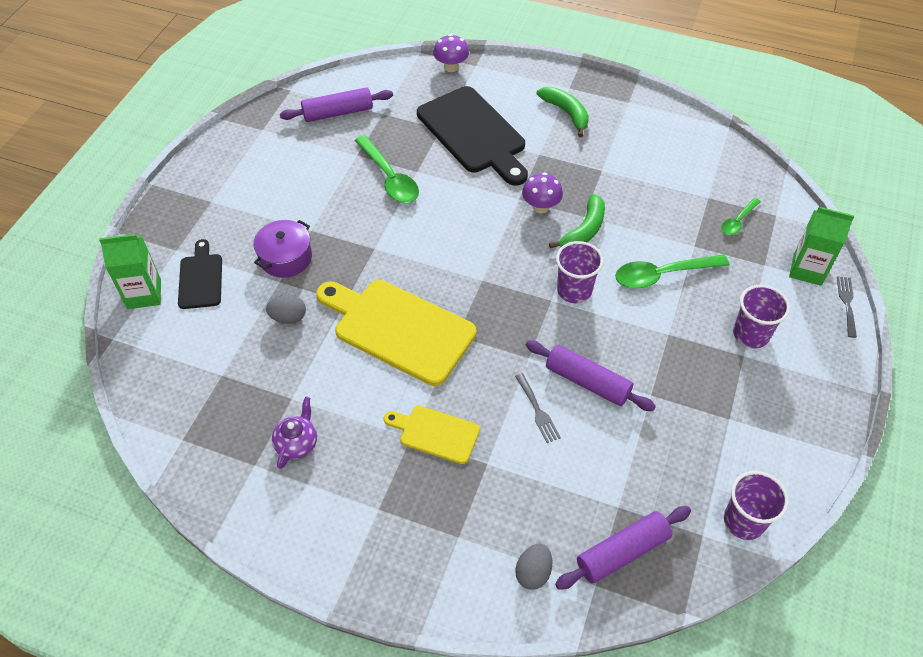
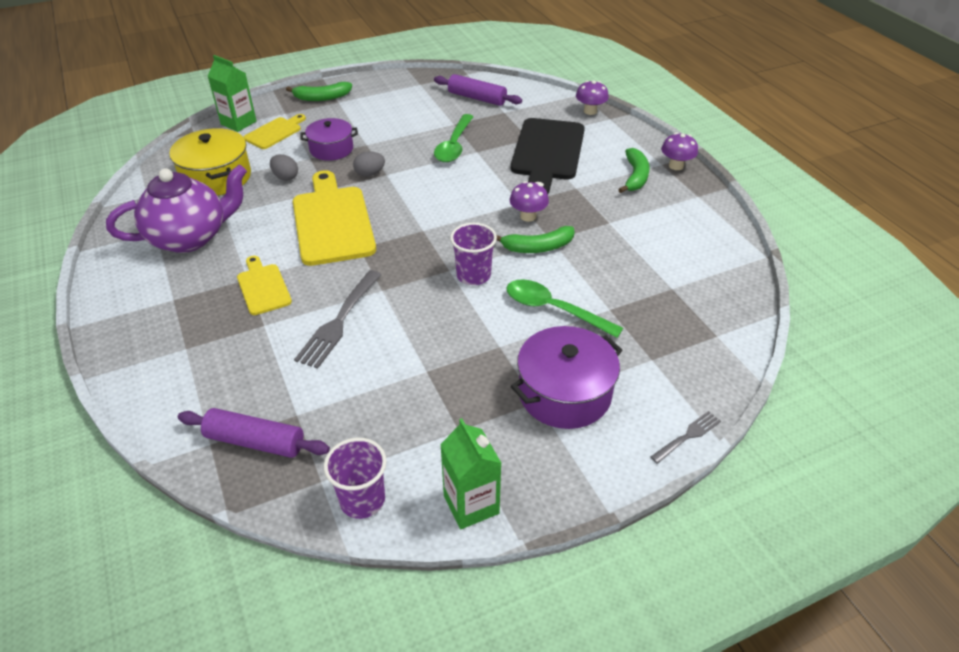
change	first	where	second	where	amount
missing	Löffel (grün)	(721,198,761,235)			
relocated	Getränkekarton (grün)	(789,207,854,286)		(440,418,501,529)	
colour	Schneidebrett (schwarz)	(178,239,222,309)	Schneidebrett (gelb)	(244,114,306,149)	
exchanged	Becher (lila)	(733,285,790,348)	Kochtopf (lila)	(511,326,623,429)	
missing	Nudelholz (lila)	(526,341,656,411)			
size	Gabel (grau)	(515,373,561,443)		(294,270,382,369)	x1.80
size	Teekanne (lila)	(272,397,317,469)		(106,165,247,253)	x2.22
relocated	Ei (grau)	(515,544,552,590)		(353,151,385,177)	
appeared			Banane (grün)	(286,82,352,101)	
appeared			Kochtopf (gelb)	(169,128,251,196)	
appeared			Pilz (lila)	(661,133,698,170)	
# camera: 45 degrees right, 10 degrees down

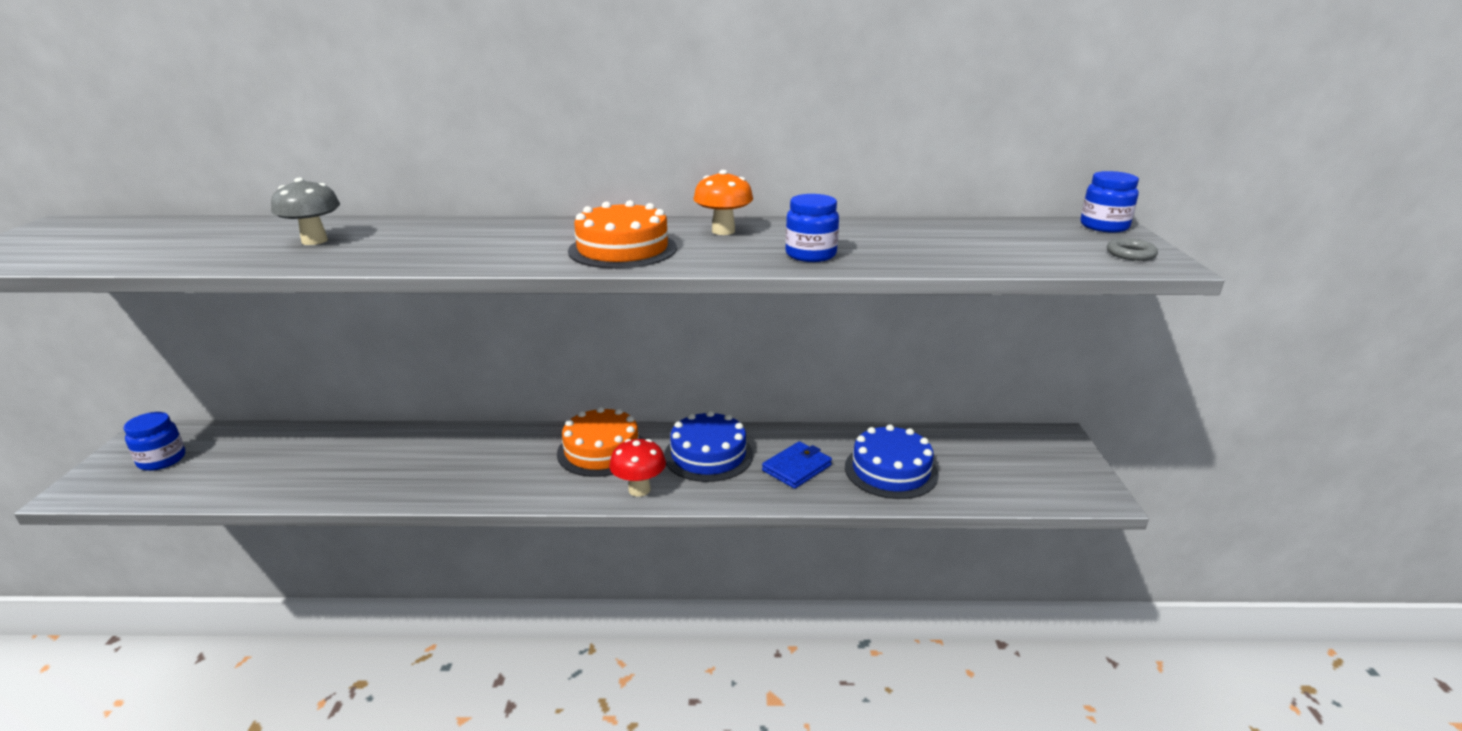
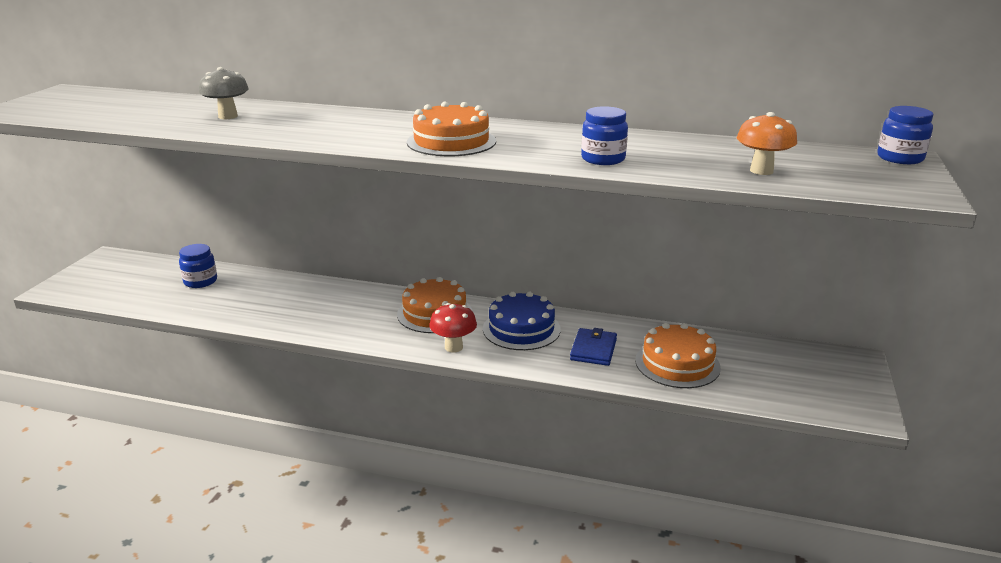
change	first	where	second	where	amount
relocated	Pilz (orange)	(693,170,753,235)		(737,112,797,175)	
missing	Ring (grau)	(1107,238,1158,261)			
relocated	Einmachglas (blau)	(123,412,185,471)		(179,244,217,288)	
colour	Kuchen (blau)	(845,424,939,499)	Kuchen (orange)	(635,323,721,388)	
spun	Geldbörse (blau)	(762,441,832,489)		(570,328,617,366)	45 degrees counterclockwise
# camera: 15 degrees right, 0 degrees up

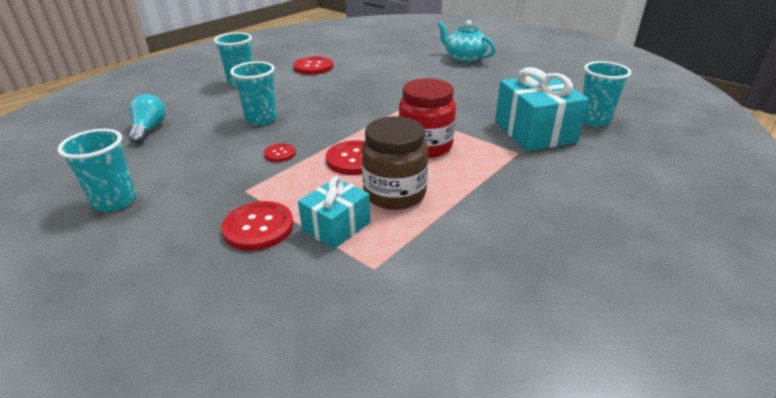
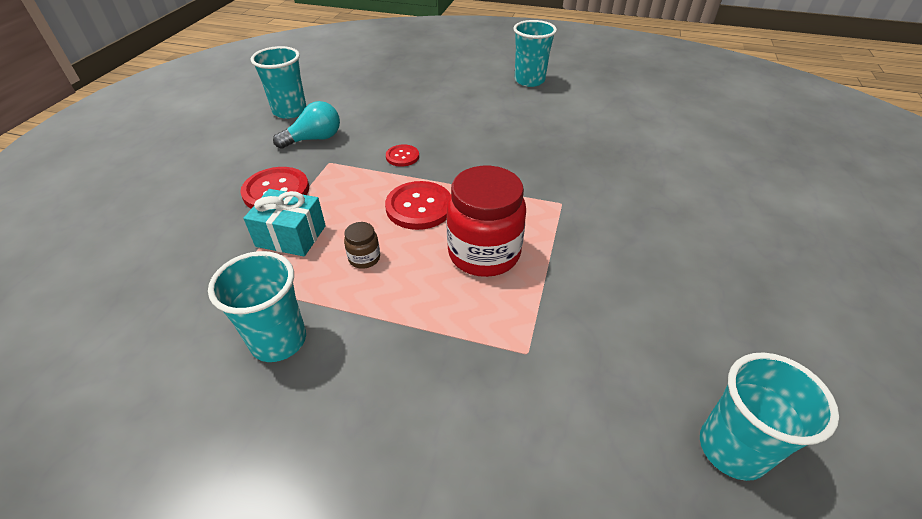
change	first	where	second	where	amount
missing	Teekanne (türkis)	(438,20,496,63)			
missing	Knopf (rot)	(293,56,333,75)			
relocated	Becher (türkis)	(230,61,277,125)		(208,251,306,362)	
missing	Geschenk (türkis)	(495,67,589,151)			
relocated	Glühbirne (türkis)	(129,94,166,144)		(273,101,340,149)	
size	Einmachglas (braun)	(362,116,428,210)		(344,222,380,269)	x0.44
# camera: 65 degrees right, 10 degrees up

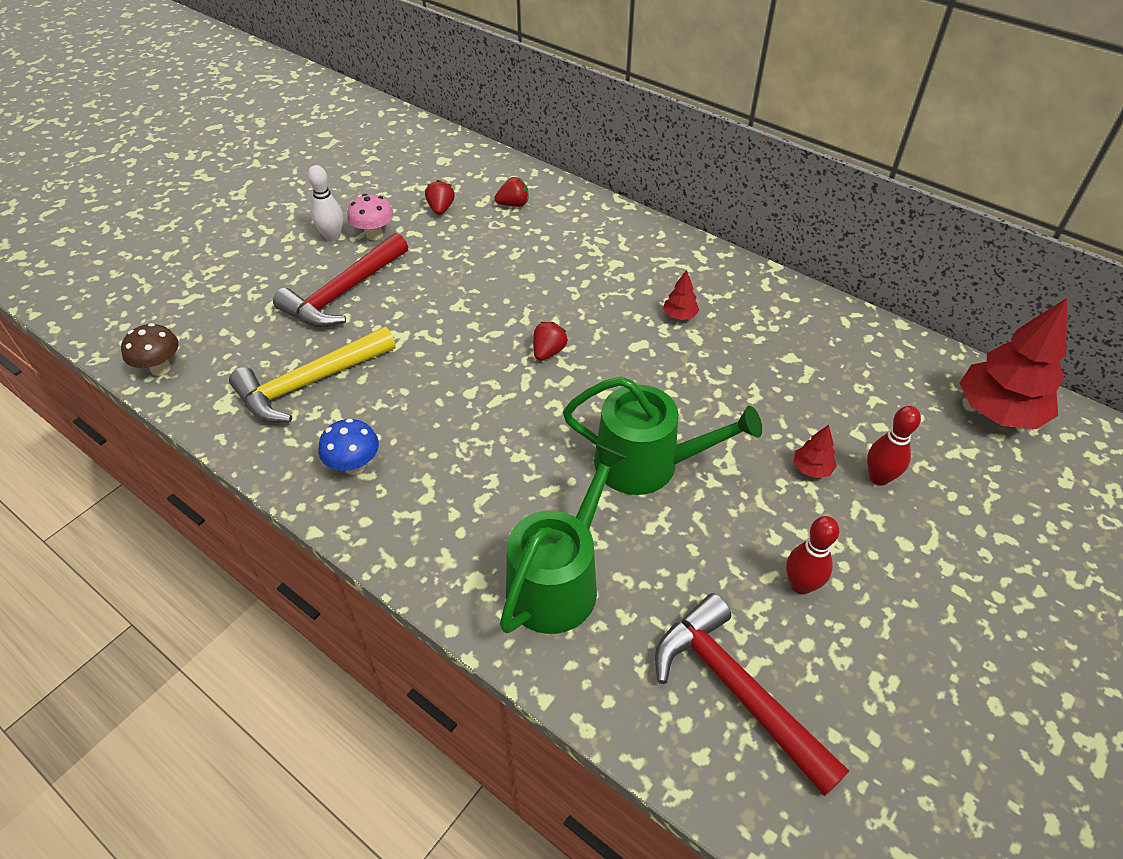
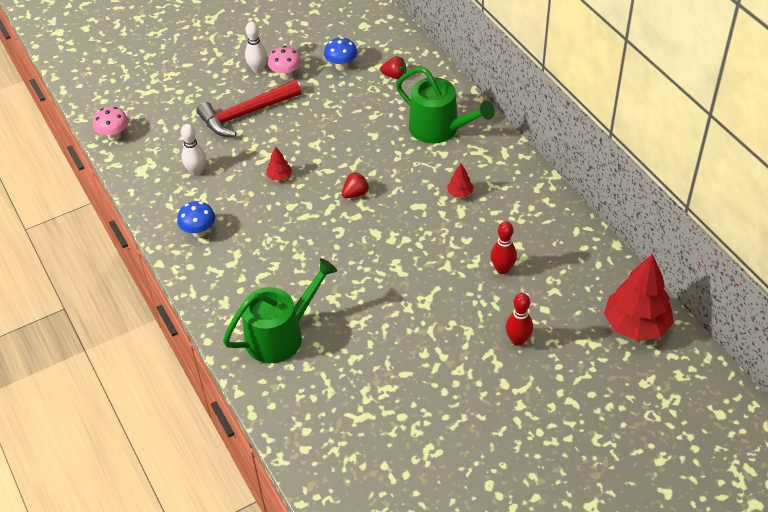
change	first	where	second	where	amount
exchanged	Erdbeere (rot)	(425,180,455,215)	Pilz (blau)	(324,37,357,71)	
colour	Pilz (braun)	(121,323,179,376)	Pilz (rosa)	(93,107,128,141)	
exchanged	Hammer (gelb)	(229,326,396,423)	Bowlingkegel (weiß)	(181,124,206,176)	
relocated	Gießkanne (grün)	(563,377,762,495)		(396,67,495,144)	
relocated	Baum (rot)	(793,425,837,478)		(266,146,292,181)	
relocated	Bowlingkegel (rot)	(786,516,839,594)		(491,221,517,274)	
missing	Hammer (rot)	(655,593,849,796)			
# camera: 25 degrees right, 0 degrees up

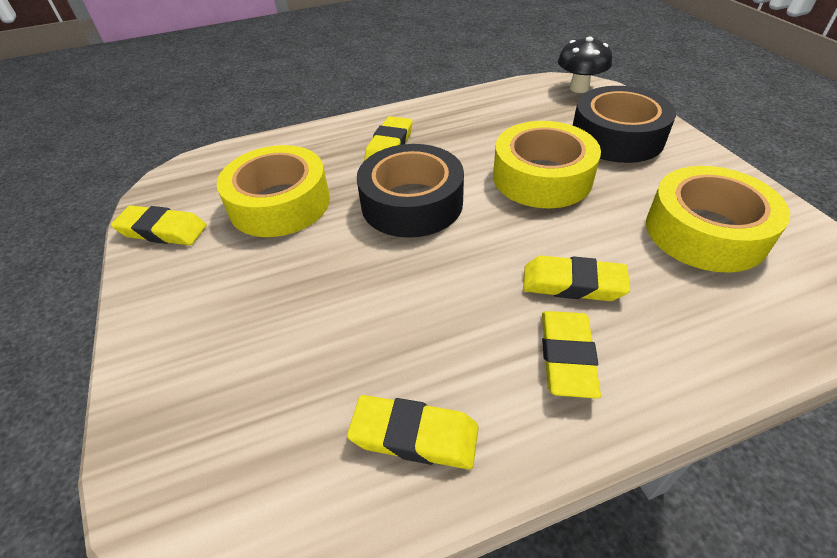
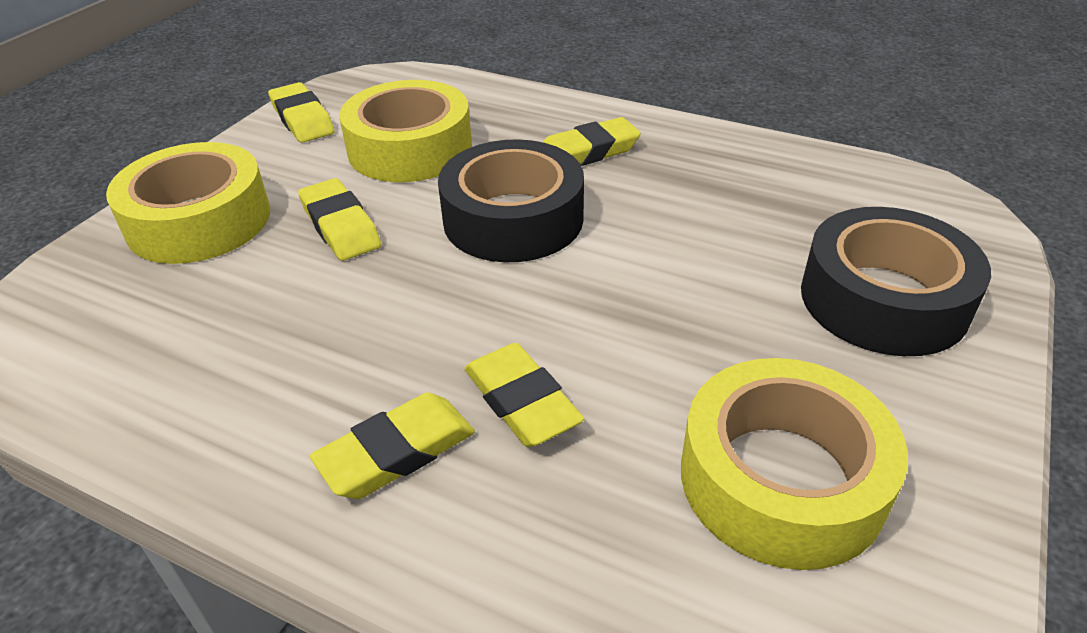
change	first	where	second	where	amount
missing	Pilz (schwarz)	(558,36,612,93)			
relocated	Klebeband (gelb)	(493,121,601,208)		(106,142,270,264)	
relocated	Radiergummi (gelb)	(347,395,479,470)		(298,178,382,261)	
# camera: 45 degrees right, 5 degrees down

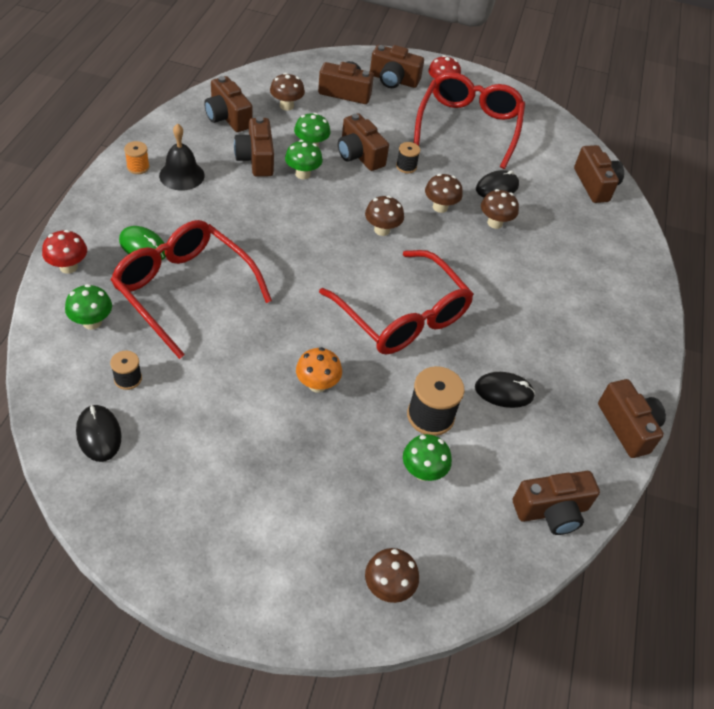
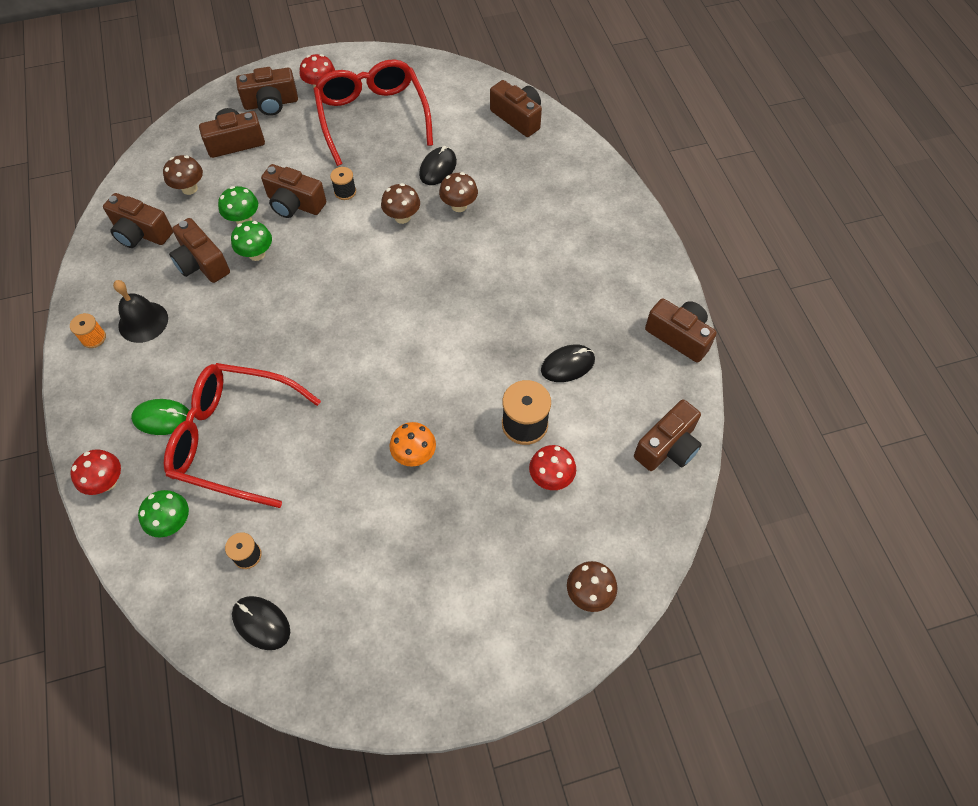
change	first	where	second	where	amount
missing	Pilz (braun)	(365,196,404,236)			
missing	Brille (rot)	(319,250,474,354)			
colour	Pilz (grün)	(403,434,452,481)	Pilz (rot)	(529,445,576,490)	
# camera: 25 degrees left, 10 degrees up

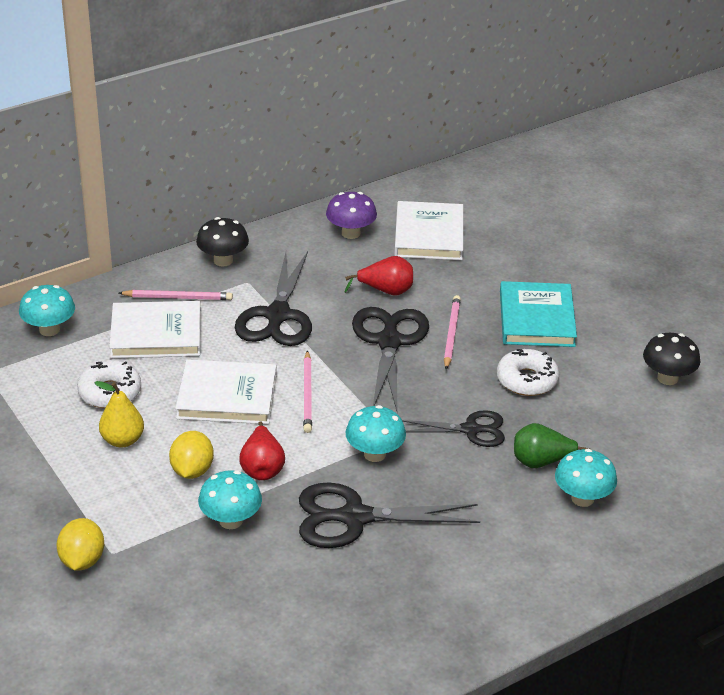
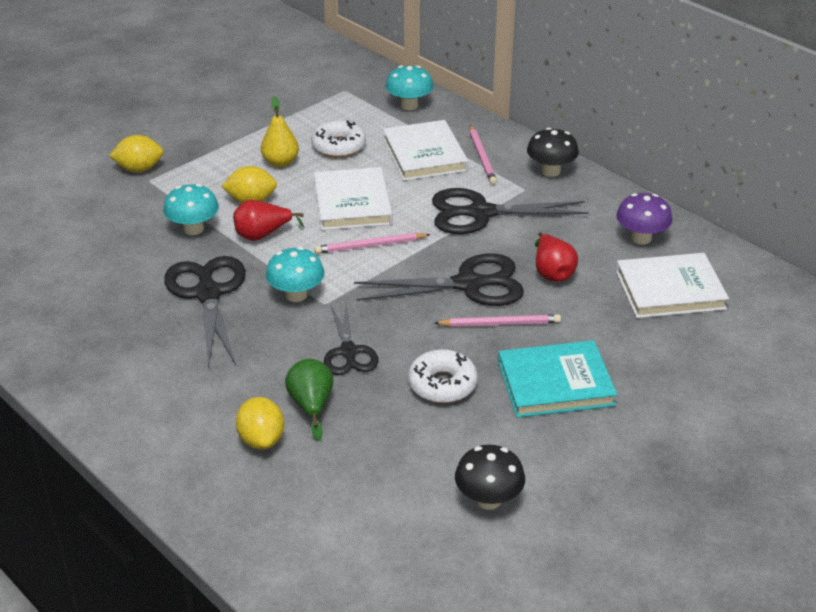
change	first	where	second	where	amount
exchanged	Pilz (türkis)	(555,449,617,507)	Zitrone (gelb)	(236,397,284,449)	
# camera: 80 degrees right, 0 degrees up

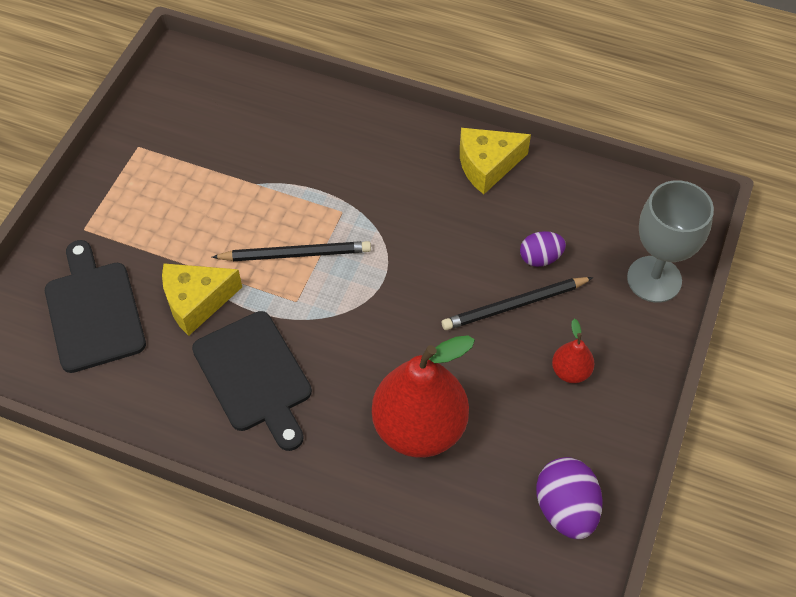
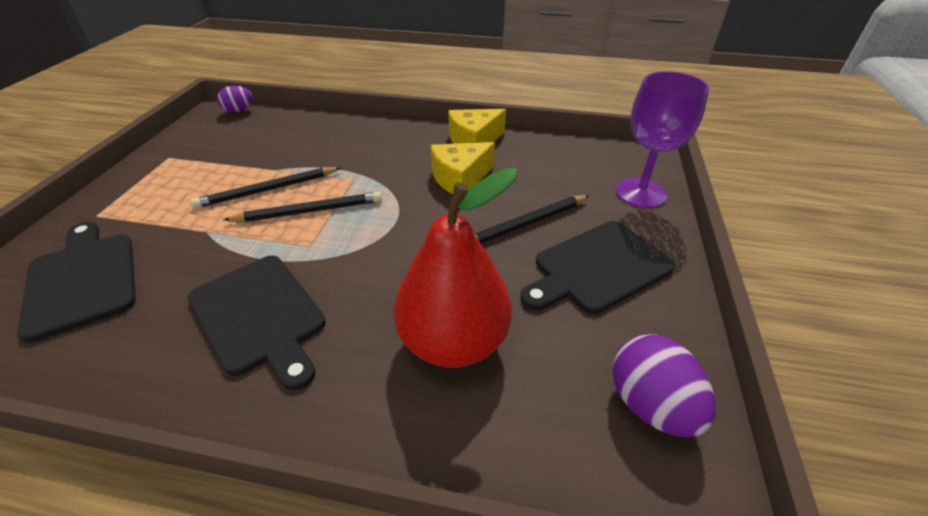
change	first	where	second	where	amount
colour	Kelch (grau)	(627,180,714,303)	Kelch (lila)	(616,71,709,208)	
relocated	Ei (lila)	(520,231,566,267)		(217,86,253,112)	
relocated	Käse (gelb)	(162,263,242,336)		(431,142,495,194)	
exchanged	Birne (rot)	(552,319,595,383)	Schneidebrett (schwarz)	(520,221,675,314)	
appeared			Bleistift (schwarz)	(191,167,341,209)	
# camera: 10 degrees left, 15 degrees down

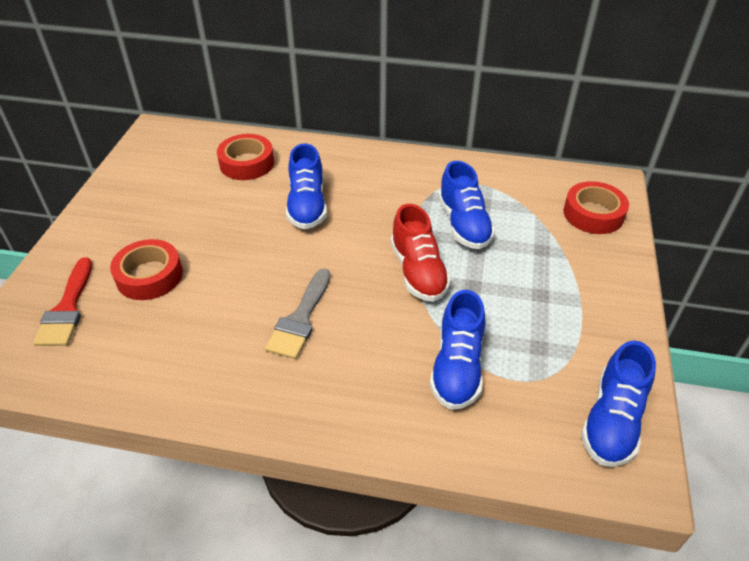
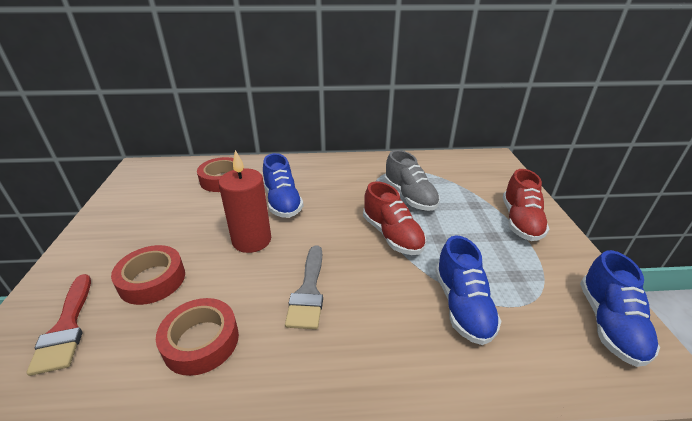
change	first	where	second	where	amount
colour	Schuh (blau)	(438,161,495,249)	Schuh (grau)	(384,150,440,211)	
relocated	Klebeband (rot)	(563,181,629,234)		(156,298,239,376)	
appeared			Kerze (rot)	(219,150,271,253)	
appeared			Schuh (rot)	(503,169,549,241)	
# camera: 15 degrees left, 10 degrees down

